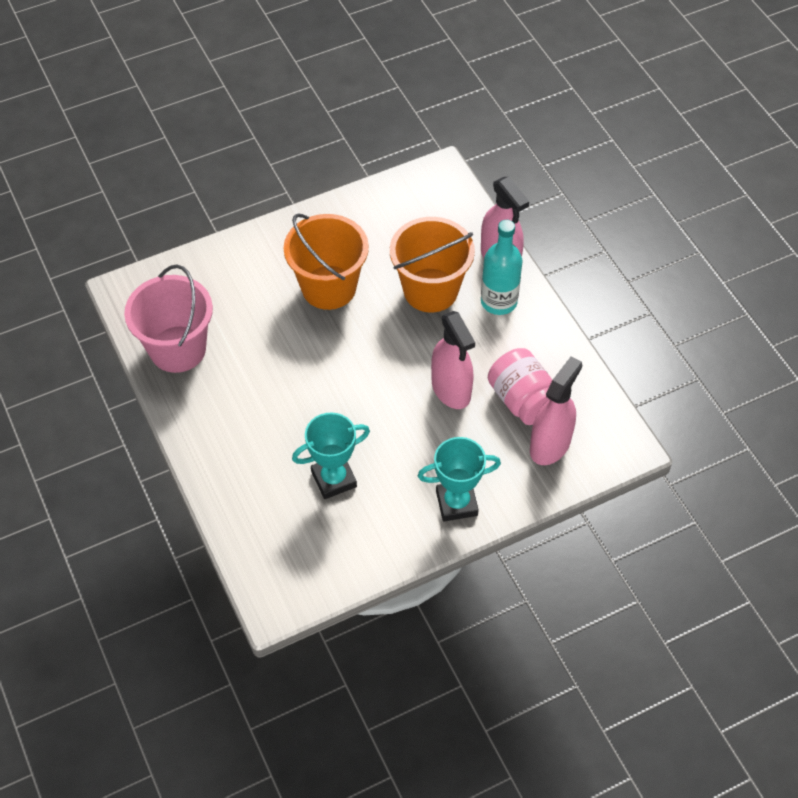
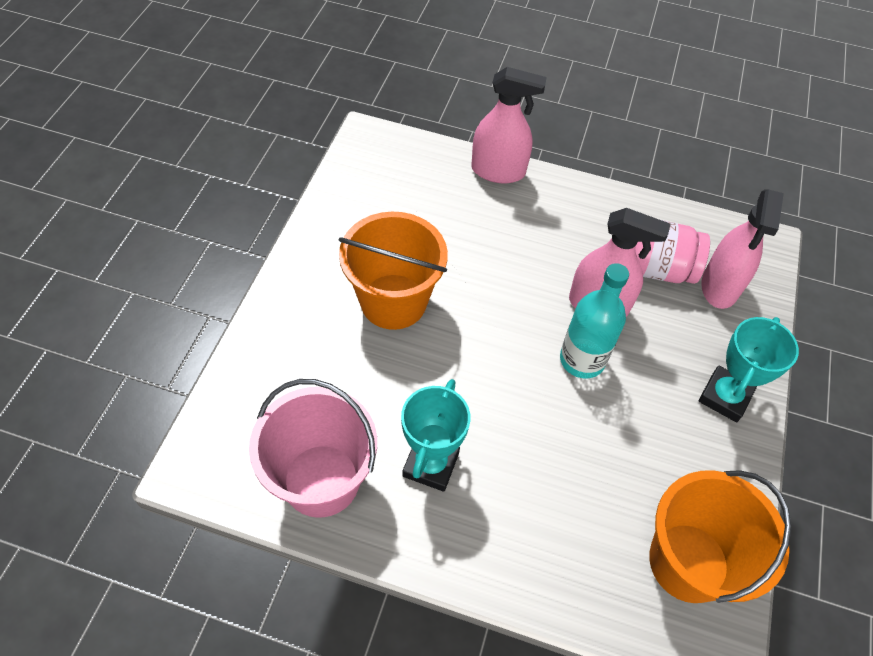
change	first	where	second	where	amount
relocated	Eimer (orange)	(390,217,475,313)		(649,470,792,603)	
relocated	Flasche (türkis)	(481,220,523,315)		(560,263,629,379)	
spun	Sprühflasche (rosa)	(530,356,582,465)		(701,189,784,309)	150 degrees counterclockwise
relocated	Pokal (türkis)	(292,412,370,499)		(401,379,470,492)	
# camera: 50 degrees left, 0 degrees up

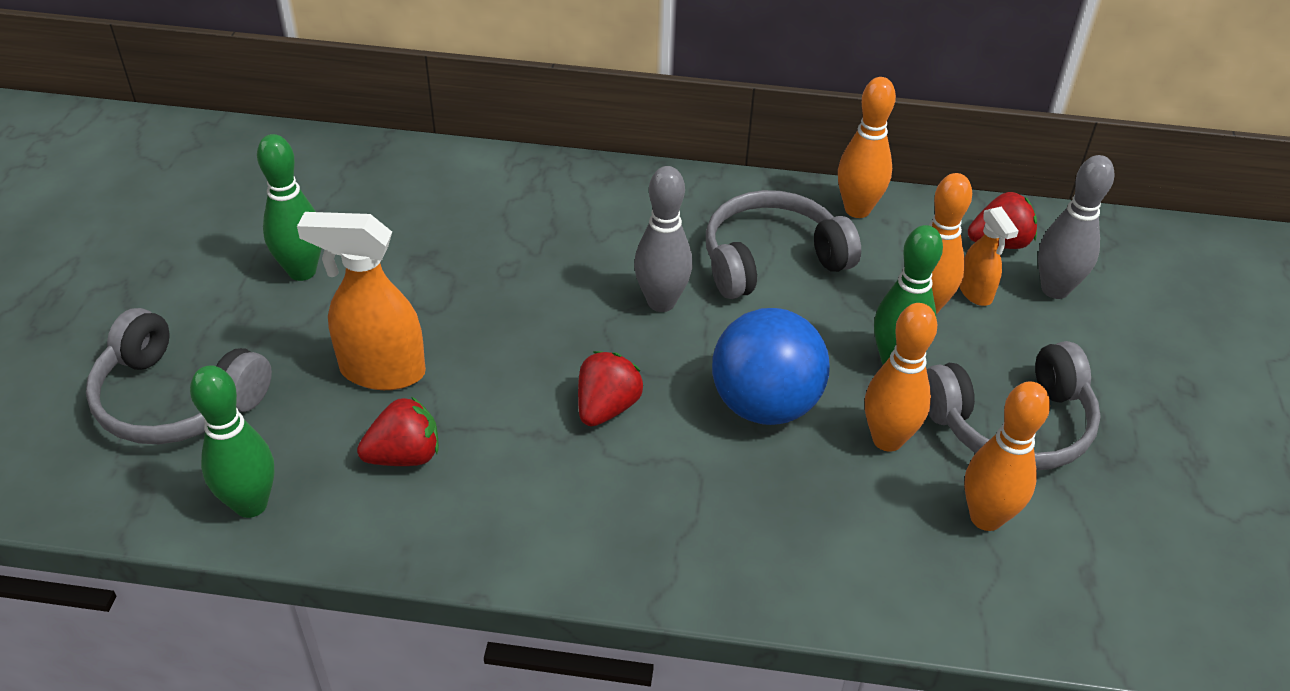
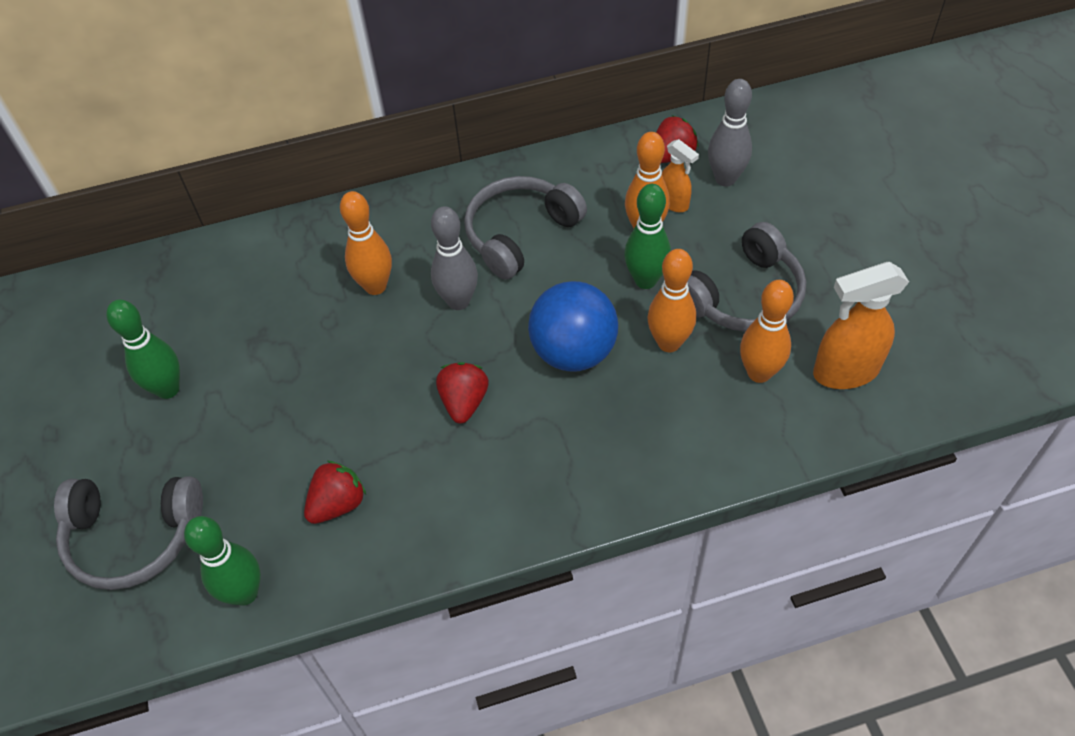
change	first	where	second	where	amount
relocated	Bowlingkegel (orange)	(838,77,896,218)		(340,191,392,295)	
relocated	Sprühflasche (orange)	(297,212,426,390)		(813,262,909,389)	
# camera: 20 degrees left, 10 degrees up

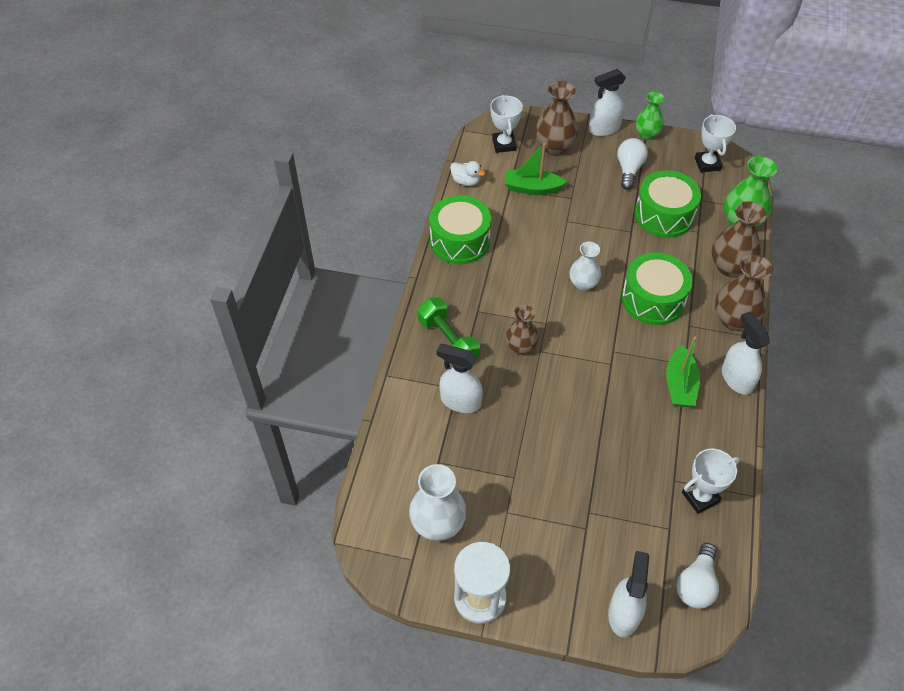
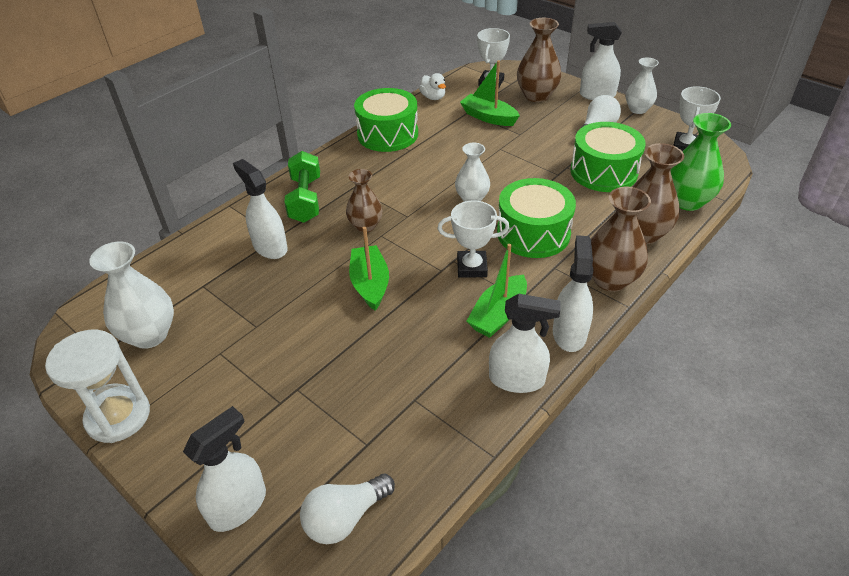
change	first	where	second	where	amount
colour	Vase (grün)	(635,92,665,140)	Vase (weiß)	(626,58,659,114)	
relocated	Pokal (weiß)	(682,449,740,514)		(438,200,510,278)	
appeared			Boot (grün)	(349,227,389,311)	
appeared			Sprühflasche (weiß)	(489,294,561,393)	
# camera: 30 degrees right, 10 degrees down

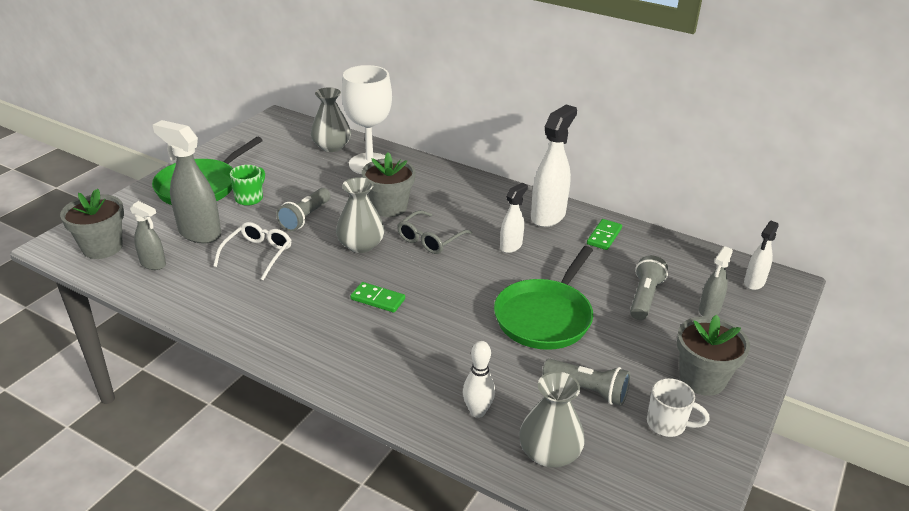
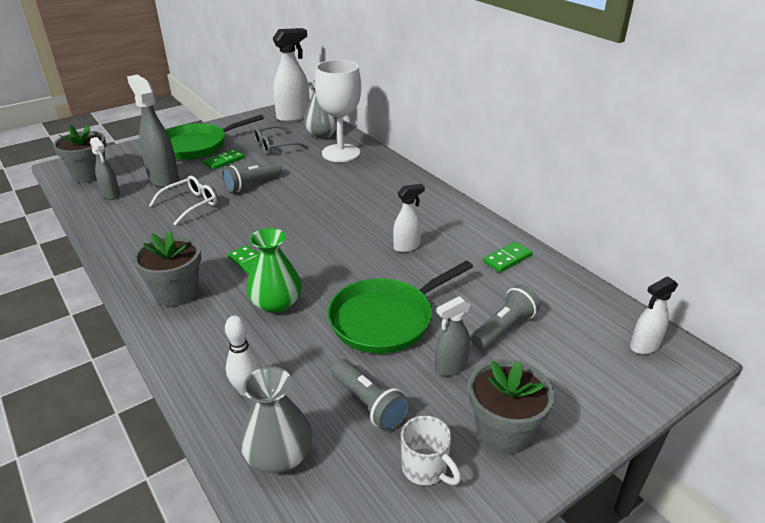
change	first	where	second	where	amount
relocated	Sprühflasche (weiß)	(531,104,577,227)		(273,28,310,122)	
relocated	Blumentopf (grau)	(362,152,416,217)		(133,230,201,306)	
exchanged	Tasse (grün)	(230,165,265,206)	Dominostein (grün)	(203,149,244,170)	
missing	Vase (grau)	(336,177,384,253)			
relocated	Brille (grau)	(397,210,472,254)		(253,125,308,155)	
relocated	Sprühflasche (grau)	(699,246,733,317)		(435,296,471,376)	
appeared			Vase (grün)	(246,228,302,313)	
# camera: 25 degrees right, 0 degrees up

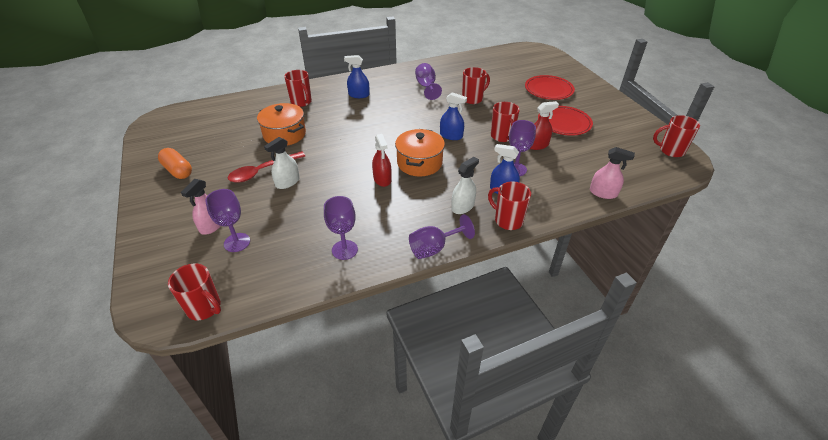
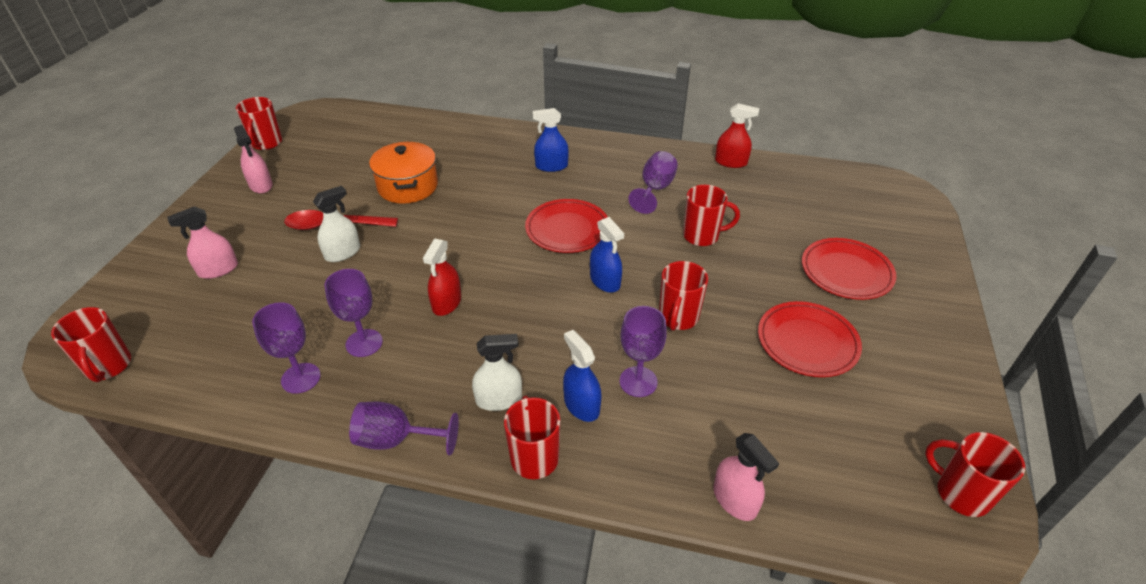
change	first	where	second	where	amount
spun	Sprühflasche (blau)	(344,55,370,98)		(533,108,569,172)	45 degrees counterclockwise
relocated	Tasse (rot)	(284,70,312,107)		(236,97,282,150)	
relocated	Sprühflasche (rot)	(530,101,559,150)		(715,103,759,168)	
missing	Kochtopf (orange)	(395,129,445,177)			
spun	Sprühflasche (weiß)	(264,137,300,189)		(313,186,360,262)	150 degrees clockwise
exchanged	Kapsel (orange)	(158,148,192,179)	Sprühflasche (rosa)	(234,125,273,194)	
relocated	Kelch (lila)	(205,189,250,252)		(324,269,383,357)	
appeared			Teller (rot)	(525,199,608,253)	
# camera: 35 degrees right, 0 degrees up

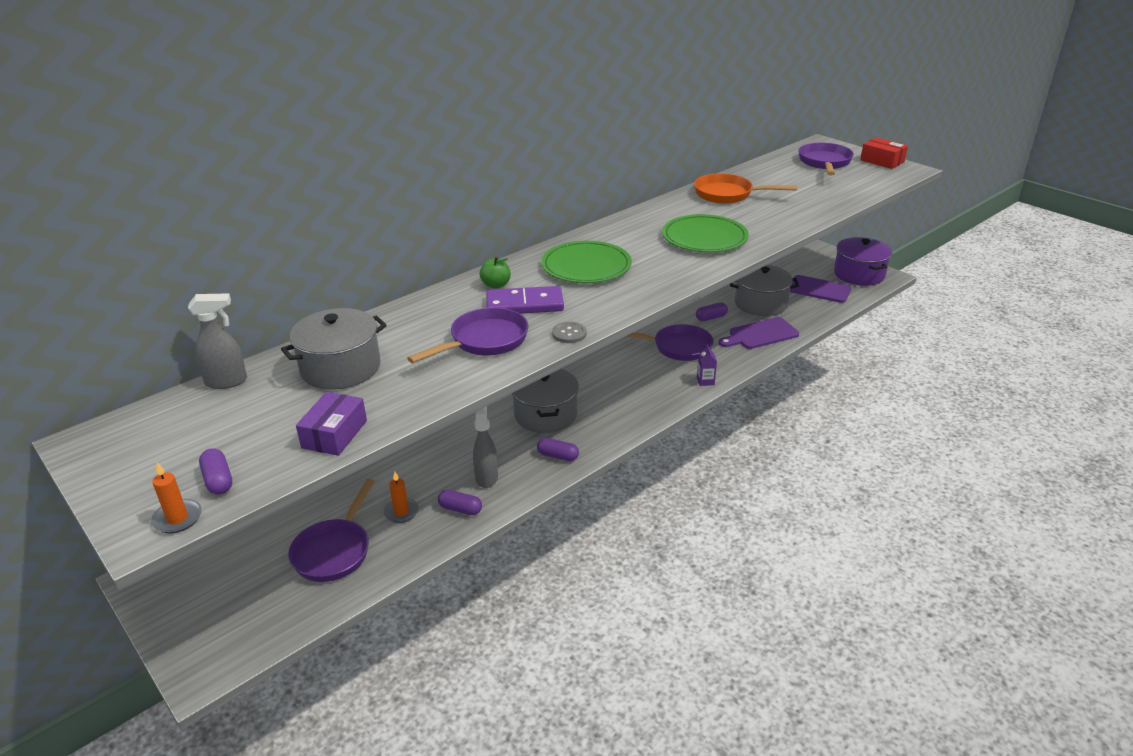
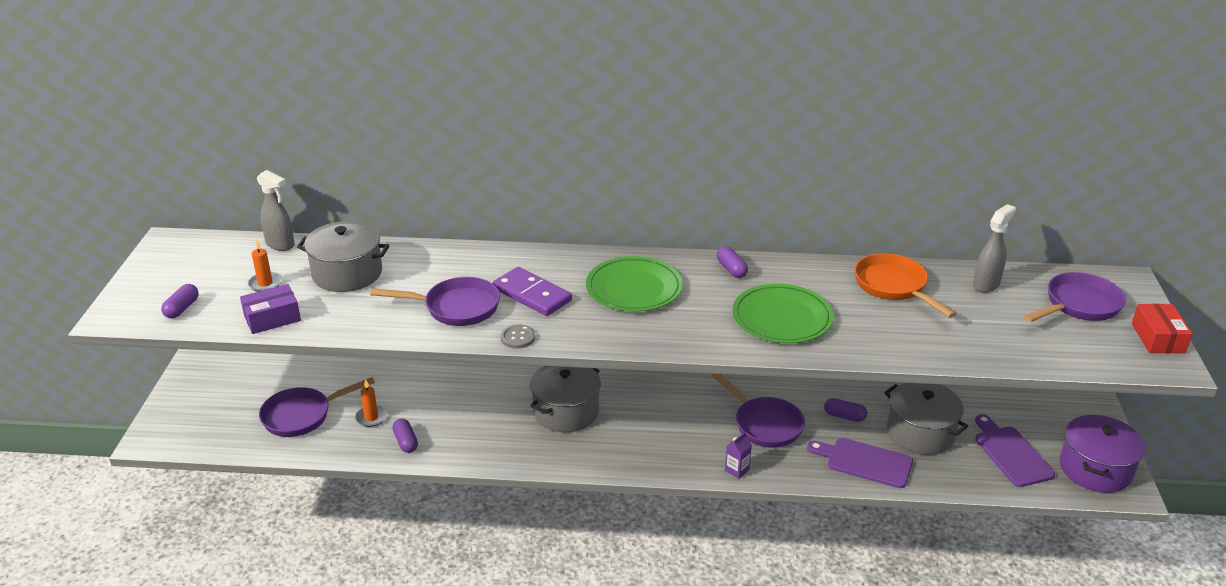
change	first	where	second	where	amount
missing	Apfel (grün)	(480,257,511,289)			
relocated	Sprühflasche (grau)	(473,406,498,488)		(973,204,1016,293)	
relocated	Kapsel (lila)	(537,438,579,461)		(717,246,748,278)	
relocated	Kerze (orange)	(151,462,202,533)		(247,239,282,292)	
# camera: 45 degrees right, 0 degrees up

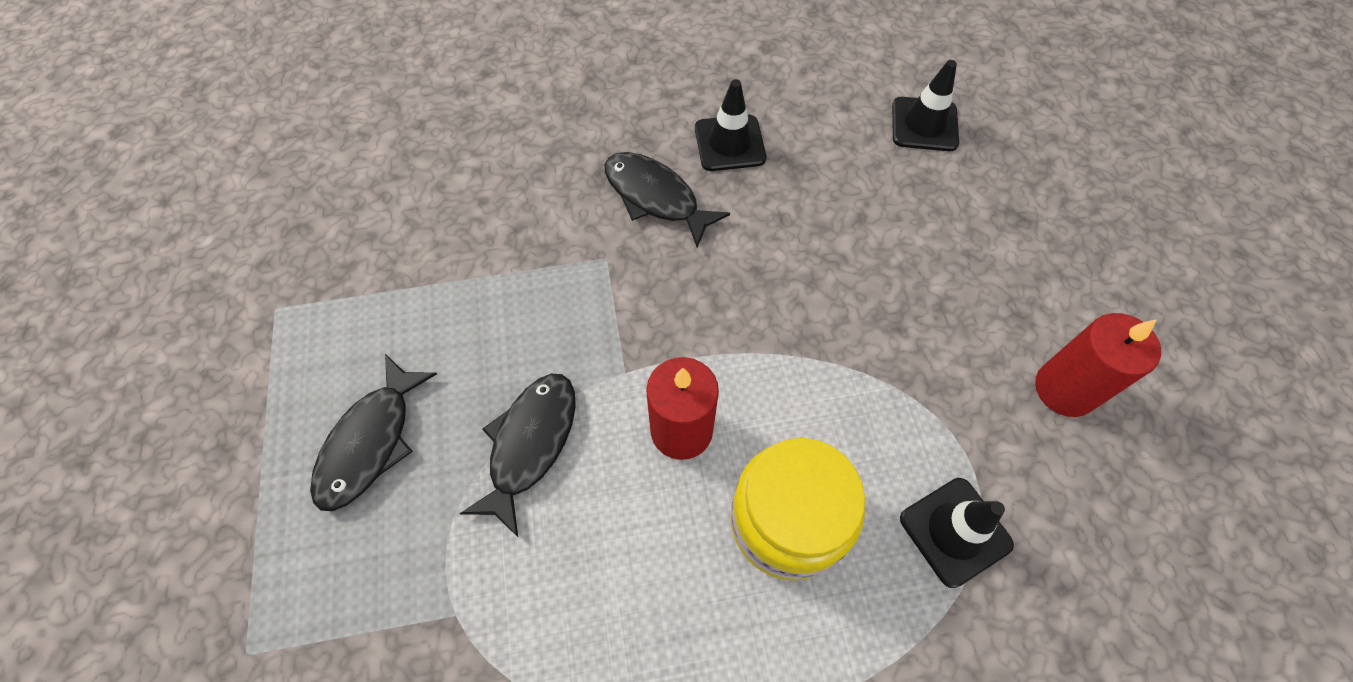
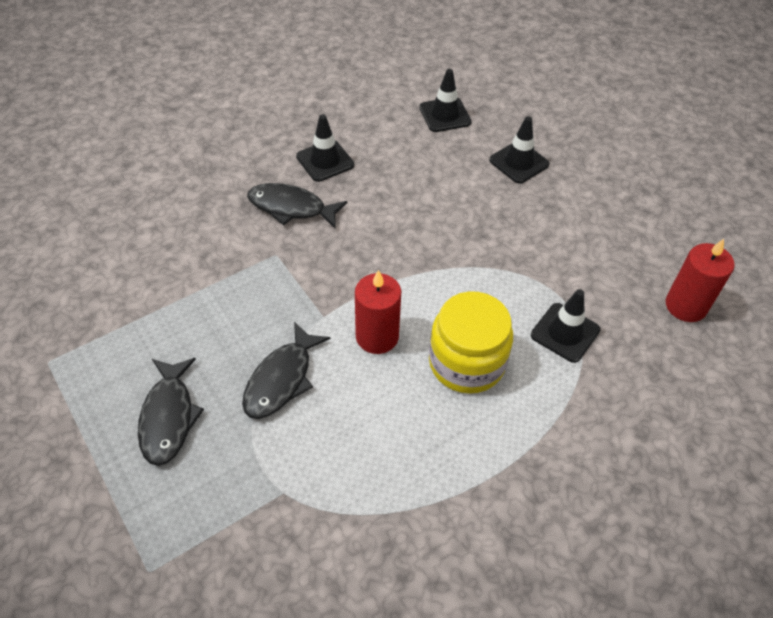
change	first	where	second	where	amount
relocated	Kerze (rot)	(1035,313,1161,417)		(666,239,735,322)	
spun	Fisch (schwarz)	(459,374,576,537)		(242,321,331,419)	150 degrees counterclockwise
appeared			Leitkegel (schwarz)	(489,116,550,184)	
# camera: 25 degrees left, 10 degrees down

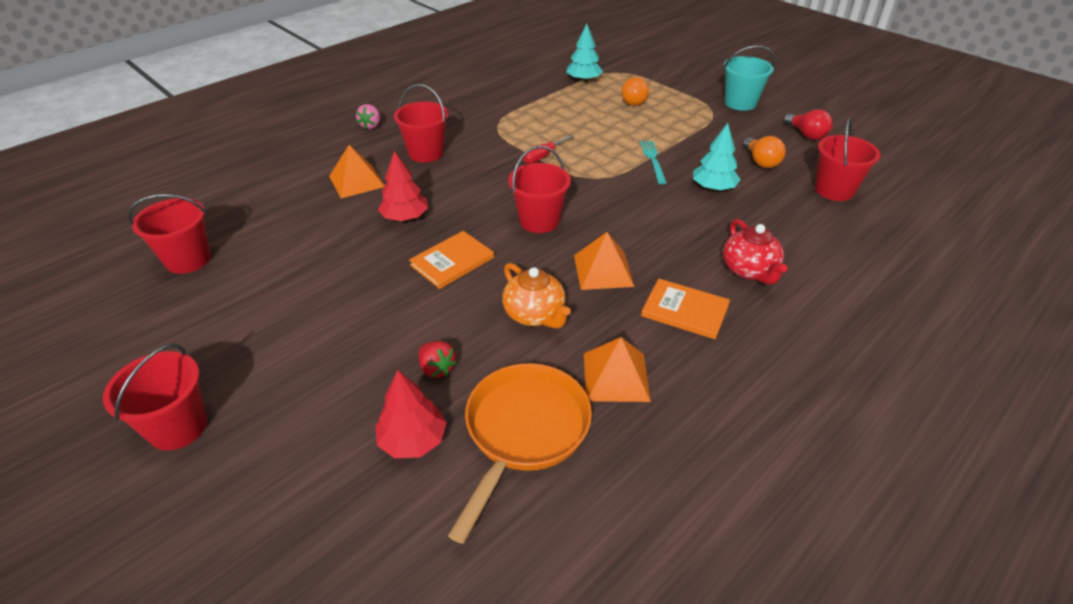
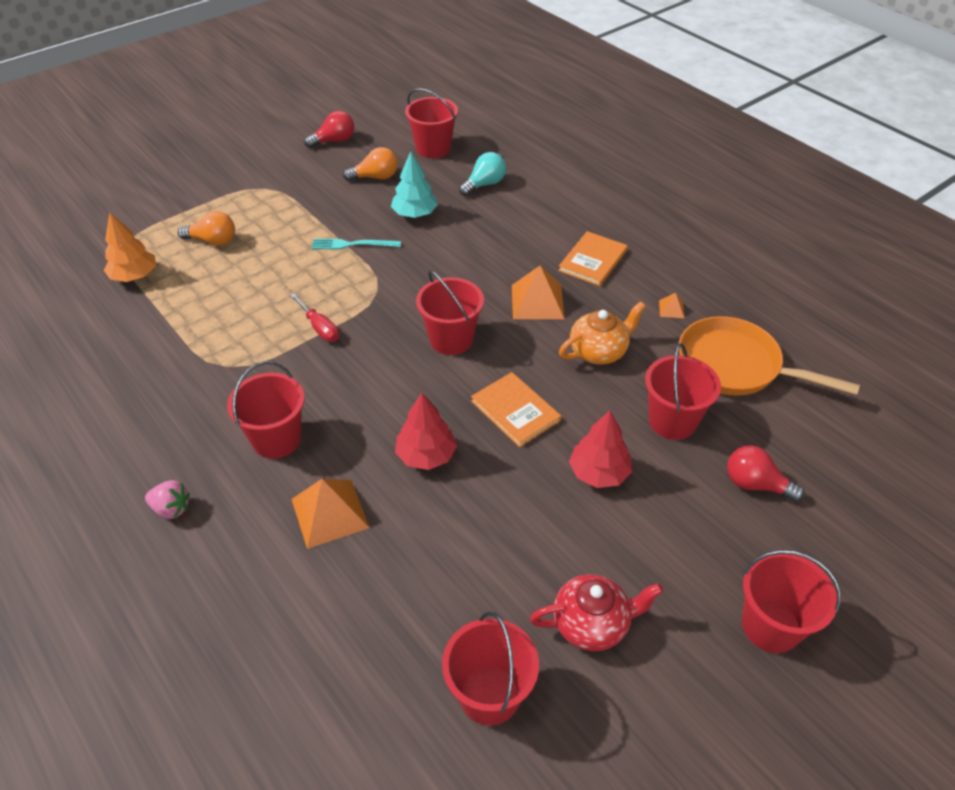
change	first	where	second	where	amount
colour	Baum (türkis)	(566,24,603,82)	Baum (orange)	(104,213,156,282)	
missing	Eimer (türkis)	(724,45,775,111)			
relocated	Teekanne (rot)	(723,219,788,285)		(530,574,663,651)	
size	Pyramide (orange)	(584,337,651,402)		(659,293,684,318)	x0.47
exchanged	Erdbeere (rot)	(418,341,457,378)	Eimer (rot)	(645,343,721,440)	
relocated	Baum (rot)	(376,370,447,458)		(569,411,632,488)	
appeared			Glühbirne (türkis)	(459,152,506,196)	
appeared			Glühbirne (rot)	(727,445,805,502)	
# camera: 85 degrees left, 5 degrees up

